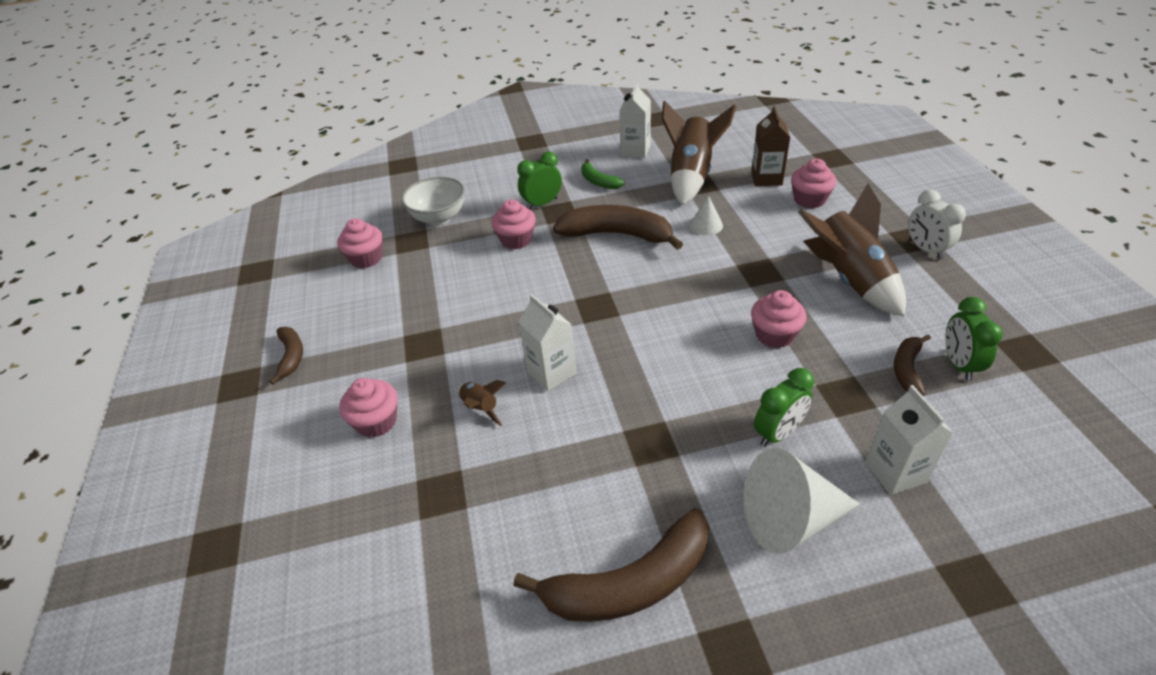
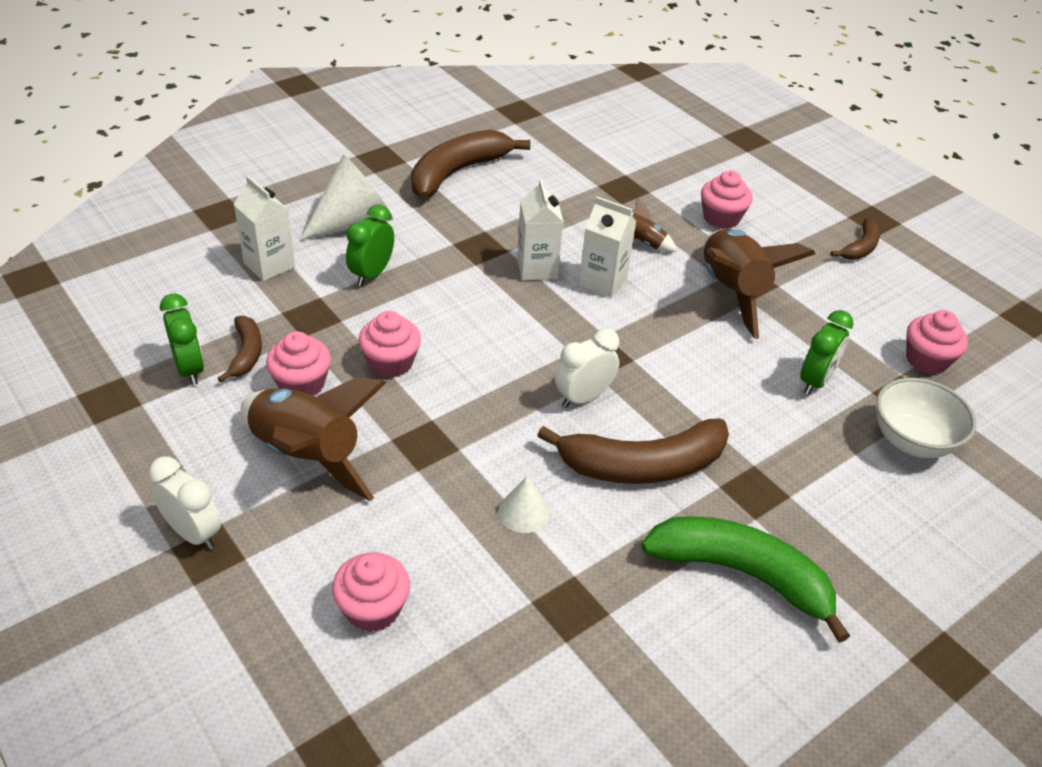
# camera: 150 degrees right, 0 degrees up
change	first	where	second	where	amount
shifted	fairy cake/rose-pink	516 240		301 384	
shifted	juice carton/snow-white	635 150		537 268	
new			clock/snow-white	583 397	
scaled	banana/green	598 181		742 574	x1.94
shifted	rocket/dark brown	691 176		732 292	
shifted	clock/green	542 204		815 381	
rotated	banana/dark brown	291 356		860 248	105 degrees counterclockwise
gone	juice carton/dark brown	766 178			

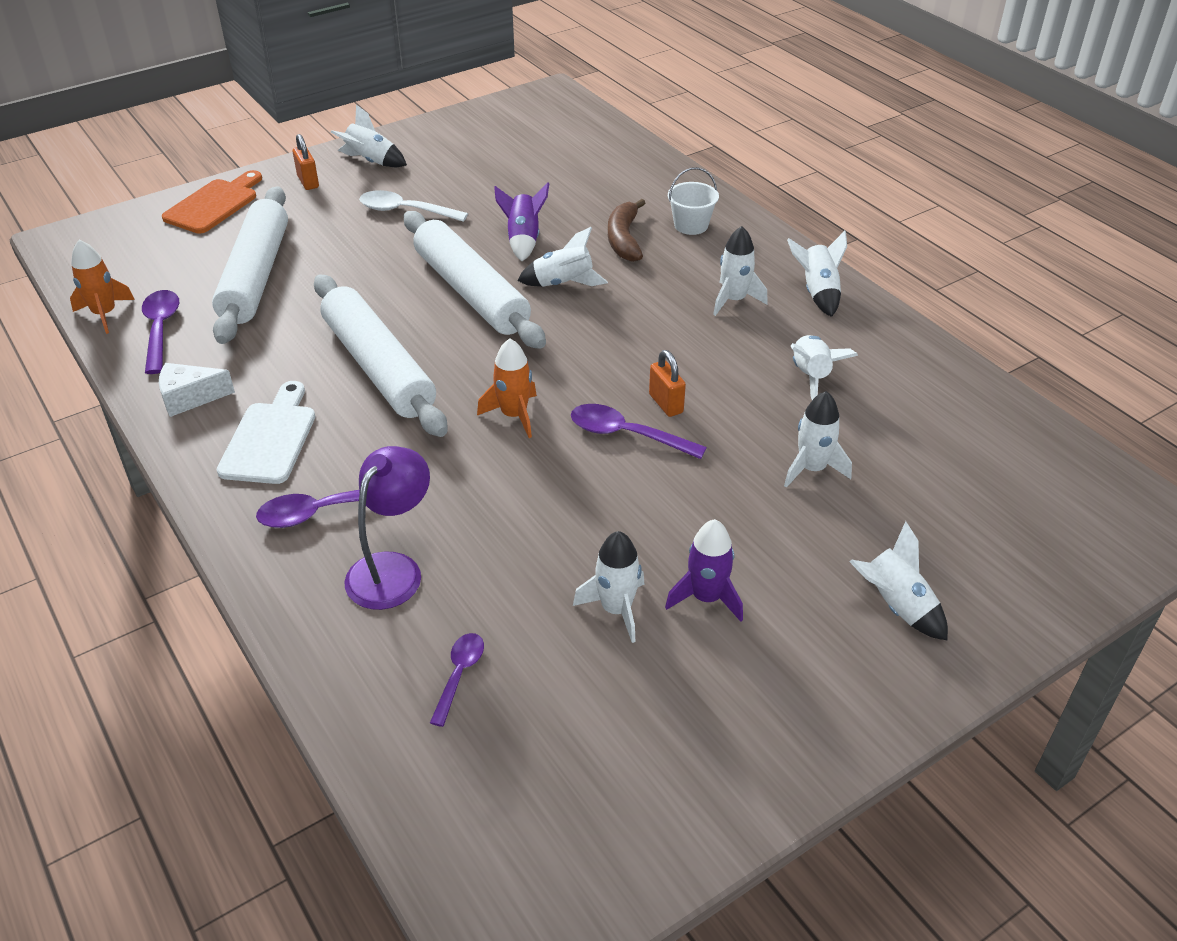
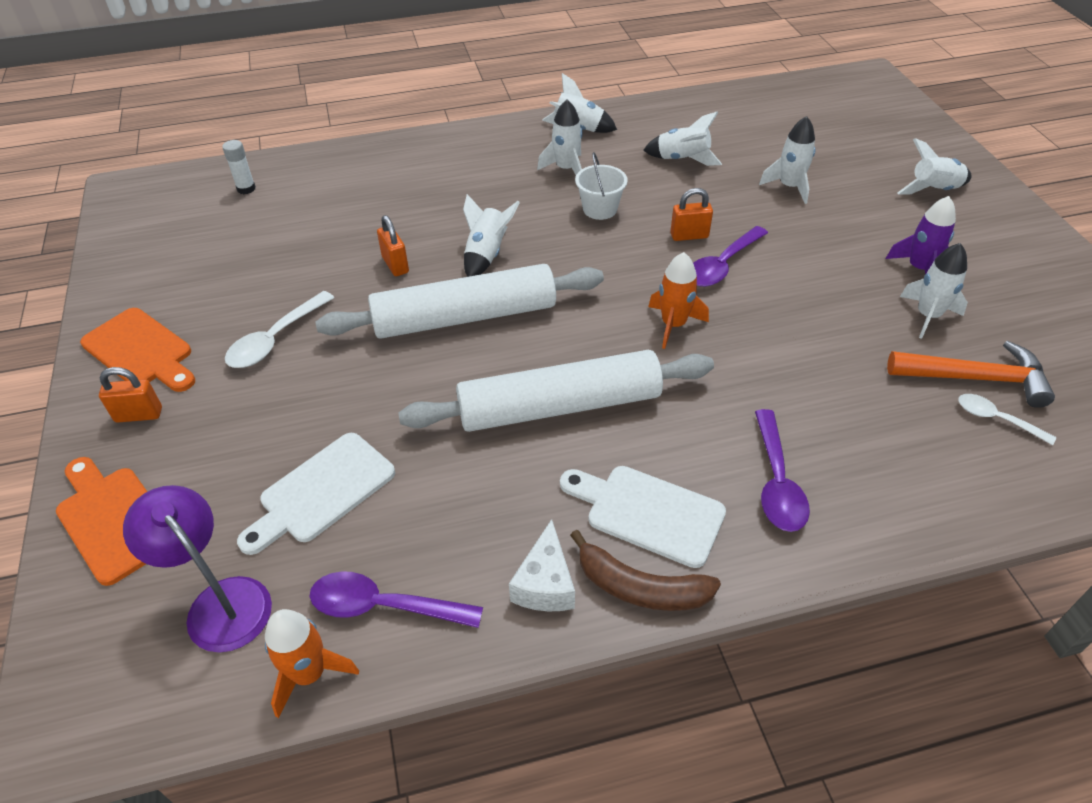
# camera: 70 degrees left, 5 degrees up
change	first	where	second	where	amount
swapped	rocket/snow-white	371 161	chopping board/orange-coloured	141 351	
shifted	lamp/purple	392 569		220 602	
new			glue/snow-white	246 189	
swapped	dough roller/snow-white	256 276	chopping board/snow-white	321 491	
swapped	rocket/purple	523 240	small lock/orange-coloured	395 265	
shifted	banana/dark brown	624 239		640 587	
shifted	bucket/snow-white	691 225		600 209	
new			claw hammer/orange-coloured	975 378	
repainted	tablespoon/purple	459 675	tablespoon/snow-white	996 419	

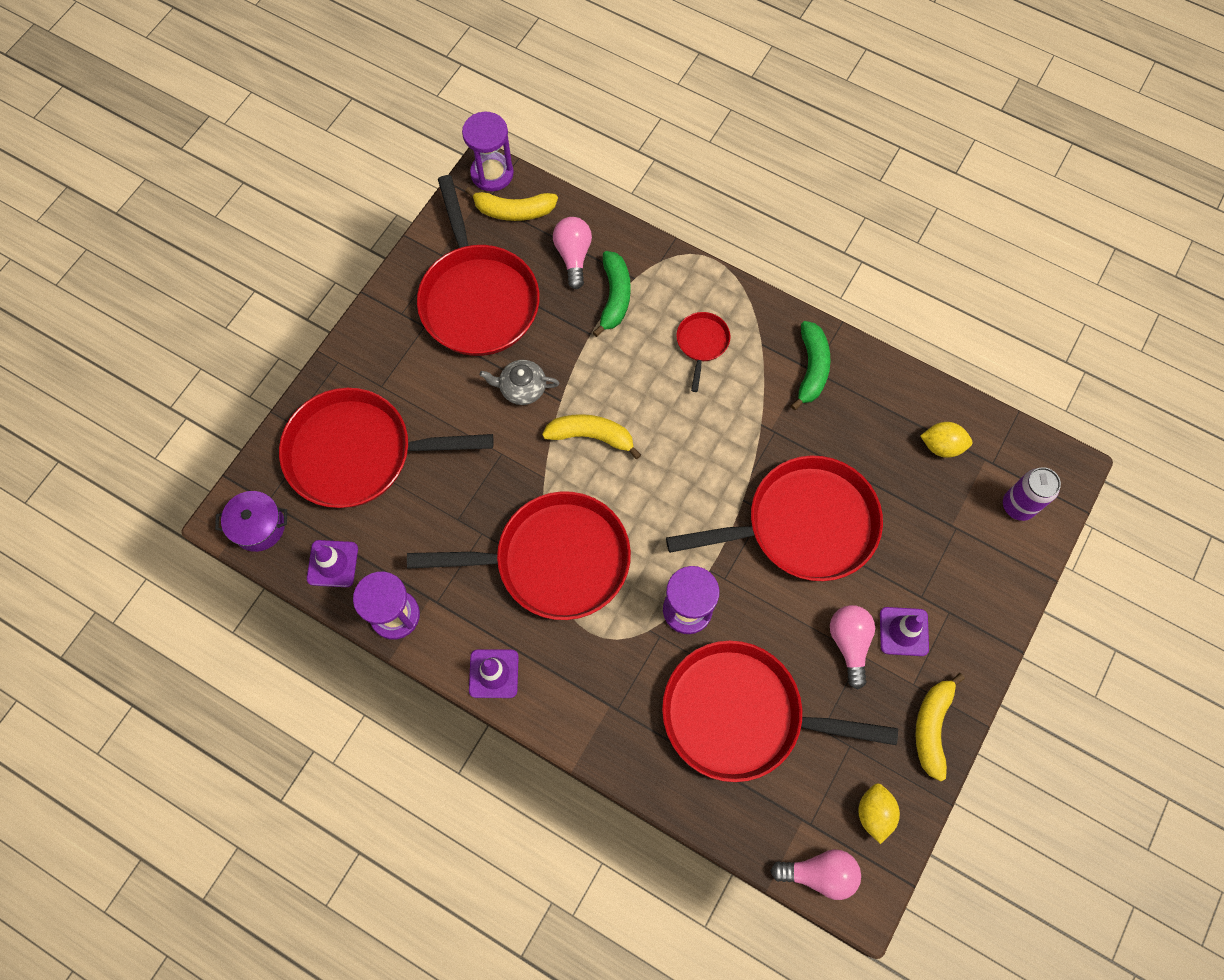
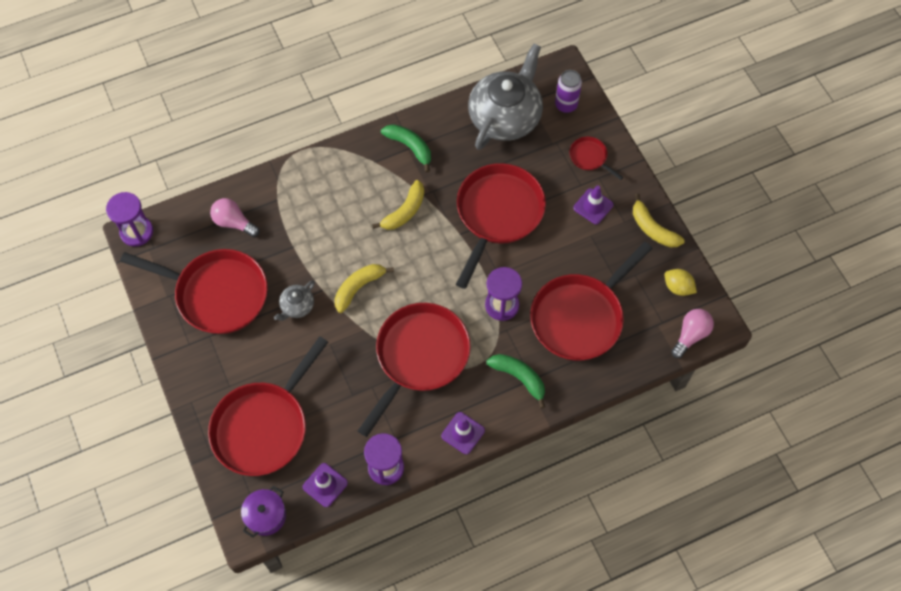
# camera: 55 degrees left, 5 degrees down
change	first	where	second	where	amount
shifted	banana/bright yellow	514 211		404 211	
swapped	toy lemon/bright yellow	941 446	china teapot/grey	505 116	
shifted	banana/green	614 297		519 377	
shifted	pan/red	702 343		590 157	
gone	lightbulb/rose-pink	849 643			

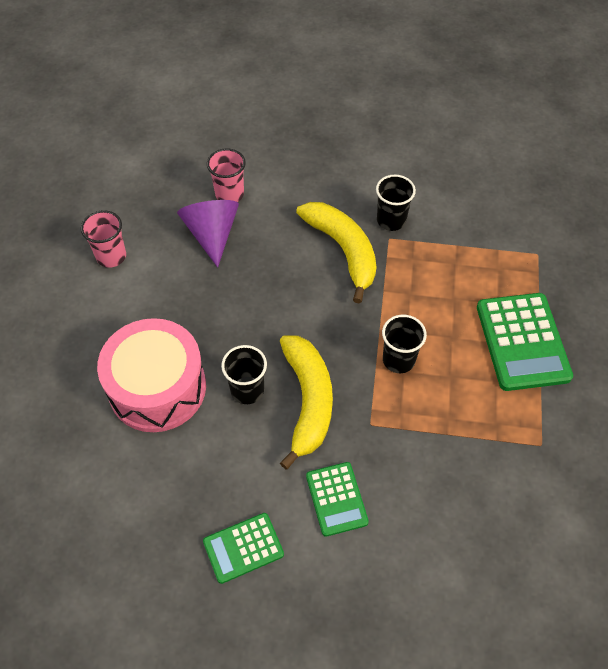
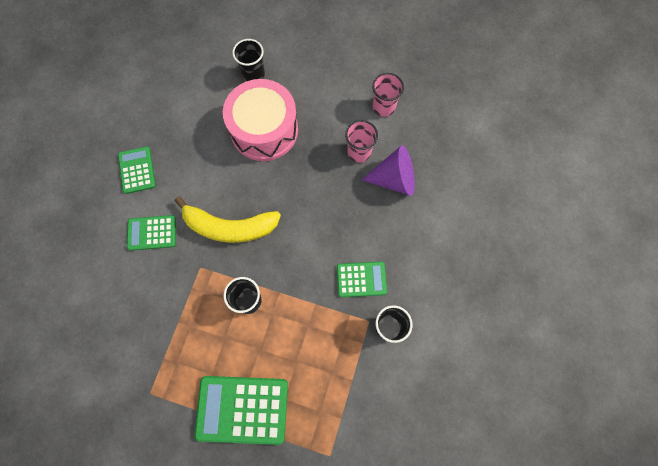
# camera: 100 degrees right, 15 degrees up
change	first	where	second	where	amount
shifted	cup/ebony	247 390		253 74	
swapped	banana/bright yellow	343 251	pocket calculator/green	361 279	
shifted	cup/rose-pink	229 194		359 152	

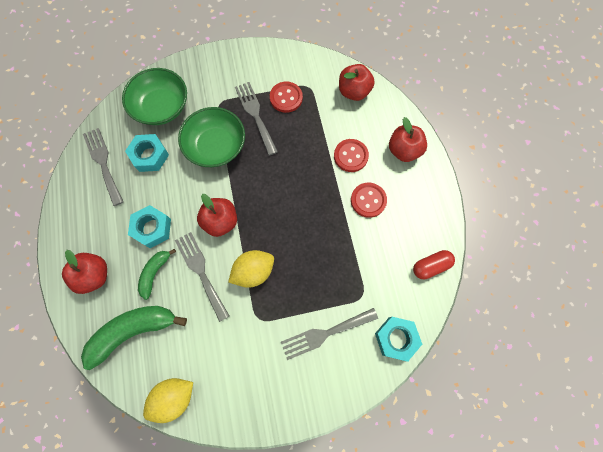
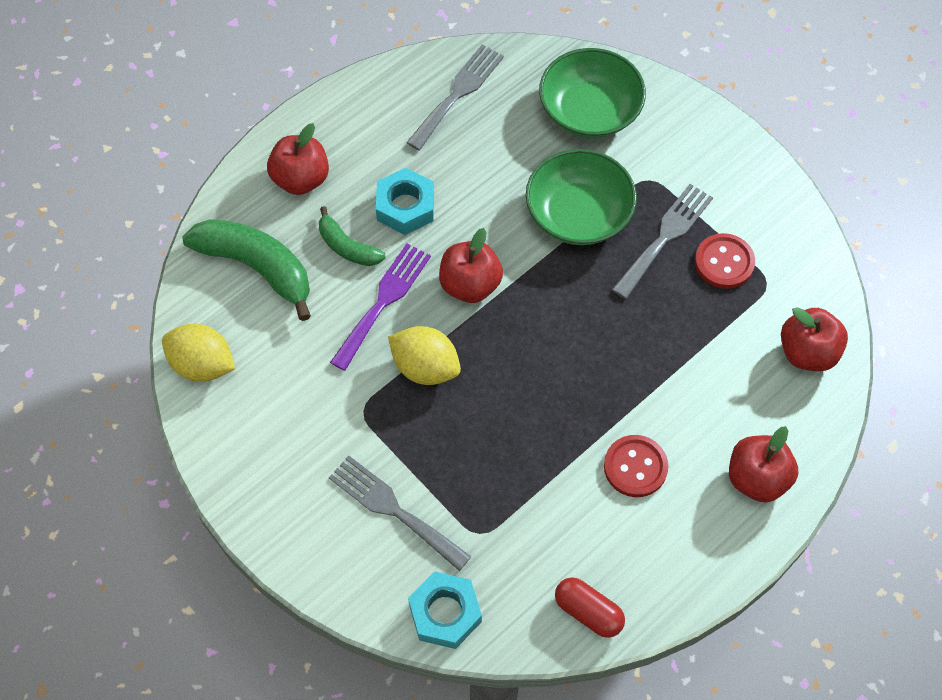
# camera: 60 degrees right, 10 degrees down
change	first	where	second	where	amount
rotated	banana/green	155 273		347 247	135 degrees counterclockwise
repainted	fork/grey	201 272	fork/purple	383 301	
gone	nut/teal	149 156			
gone	sewing button/red	350 156			

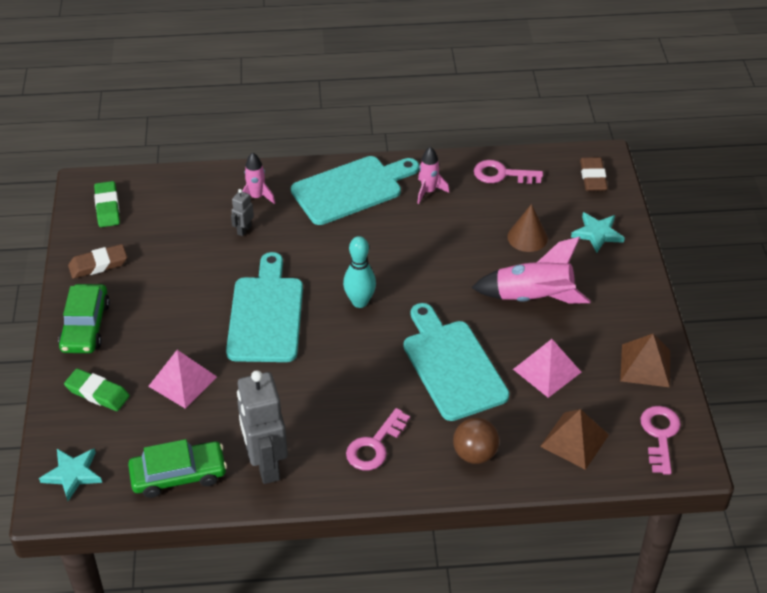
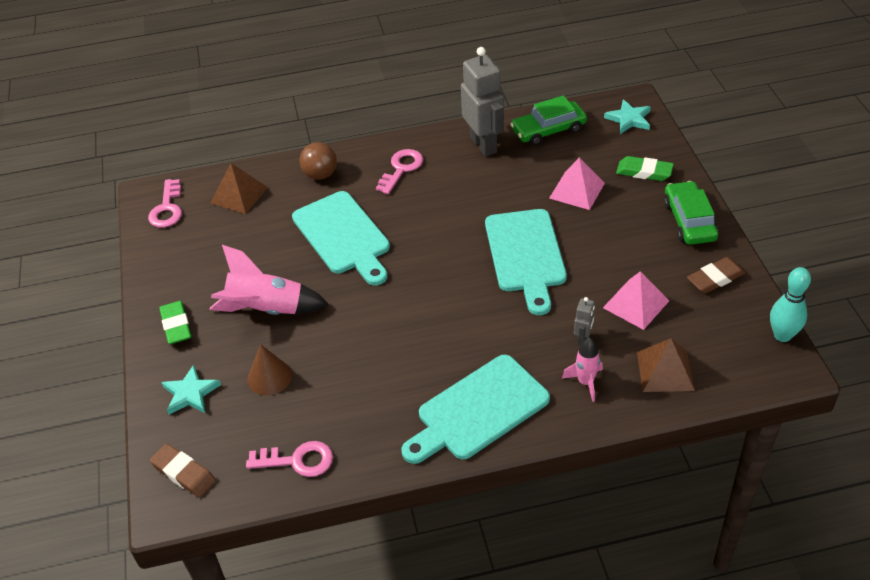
# camera: 175 degrees right, 0 degrees up
change	first	where	second	where	amount
rotated	pencil eraser/dark brown	593 177		184 473	45 degrees counterclockwise
shifted	pencil eraser/green	107 207		176 325	
shifted	solid pyramid/rose-pink	547 370		636 304	
shifted	solid pyramid/dark brown	645 365		665 371	
shifted	skittle/teal	360 302		782 335	
gone	rocket/rose-pink	428 191			

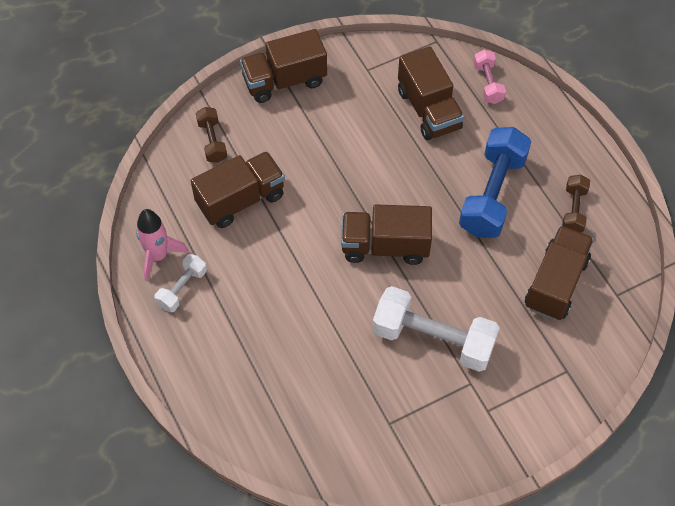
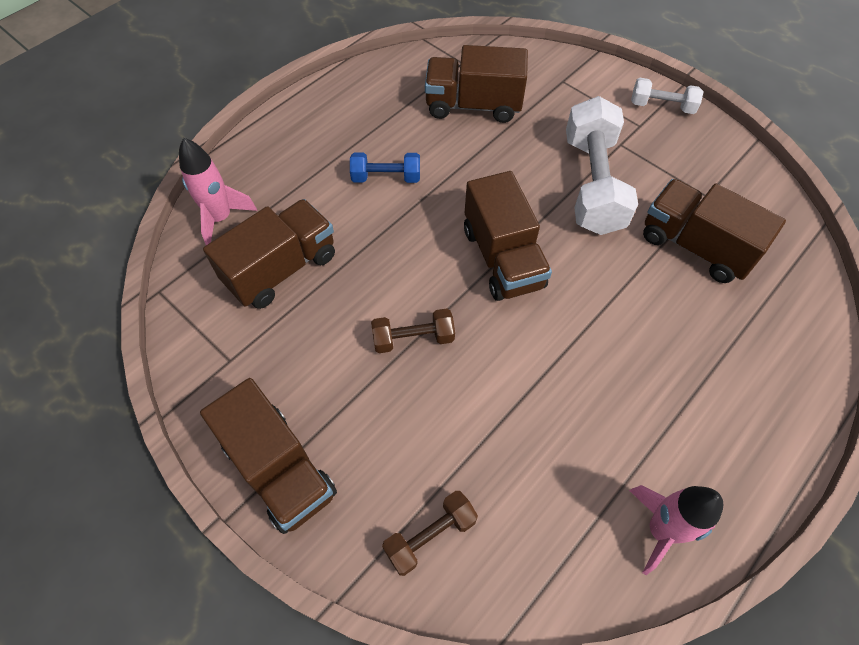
# camera: 110 degrees left, 0 degrees up
change	first	where	second	where	amount
swapped	hand weight/rose-pink	488 83	rocket/rose-pink	221 218	
scaled	hand weight/blue	492 194		386 177	x0.51
shifted	hand weight/dark brown	574 210		413 338	
shifted	hand weight/snow-white	182 288		662 106	
shifted	lorry/dark brown	241 200		695 246	

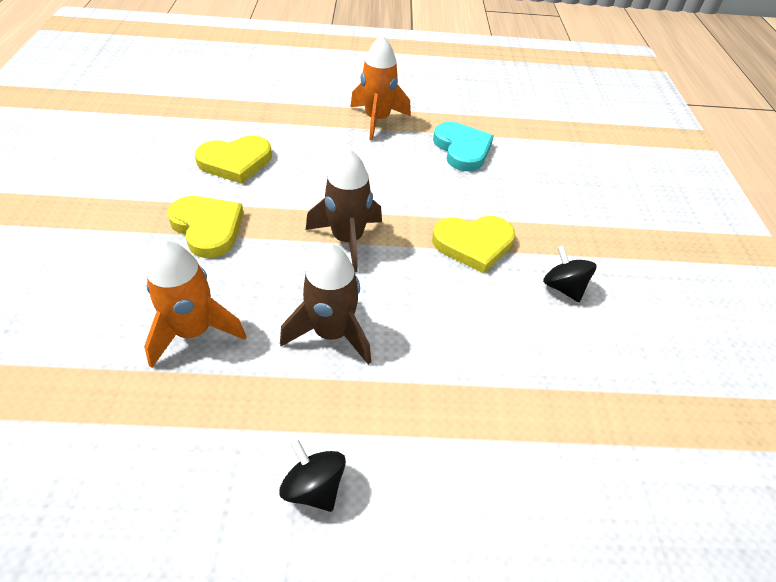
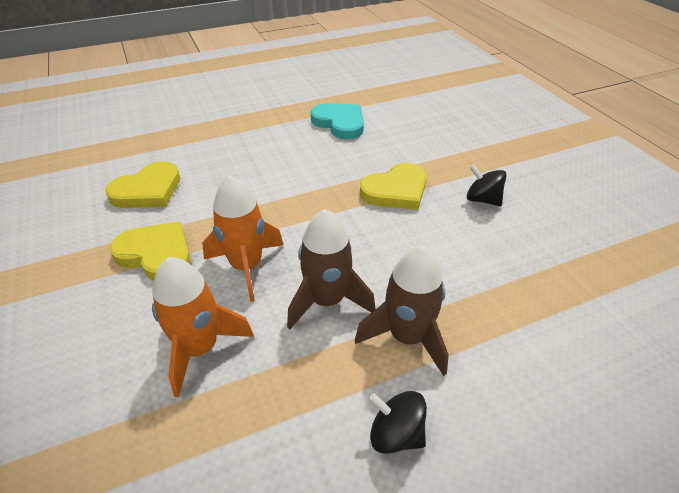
# camera: 20 degrees left, 5 degrees down
change	first	where	second	where	amount
shifted	rocket/orange-coloured	377 120		246 266	
shifted	rocket/dark brown	347 240		407 337	

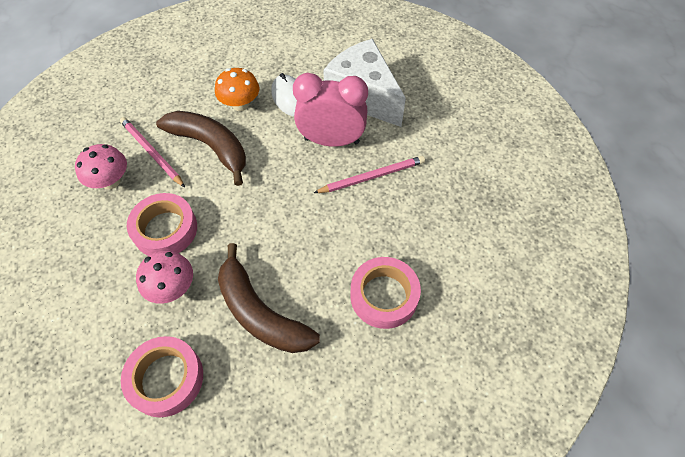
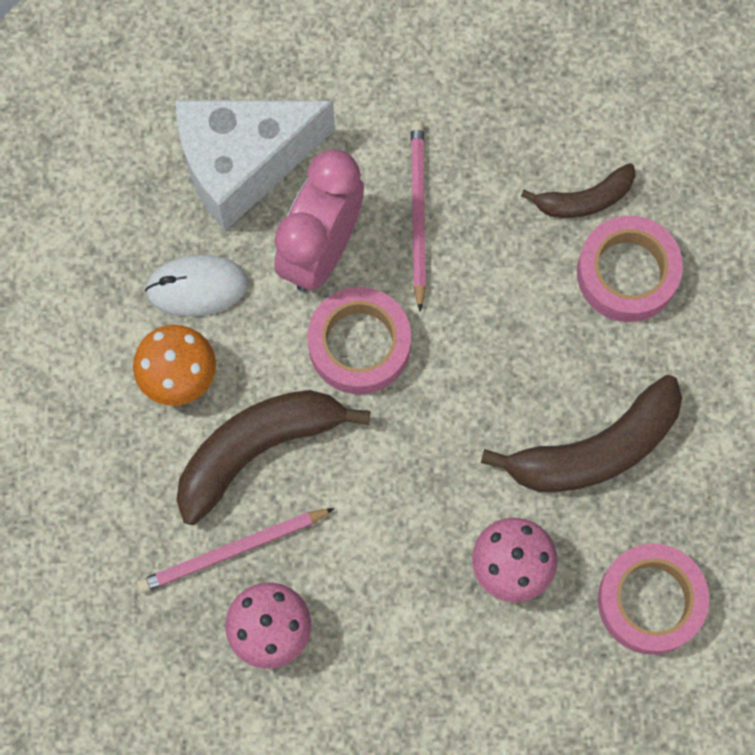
# camera: 70 degrees left, 15 degrees up
change	first	where	second	where	amount
shifted	roll of tape/rose-pink	165 229		359 344	
new			banana/dark brown	584 199	

